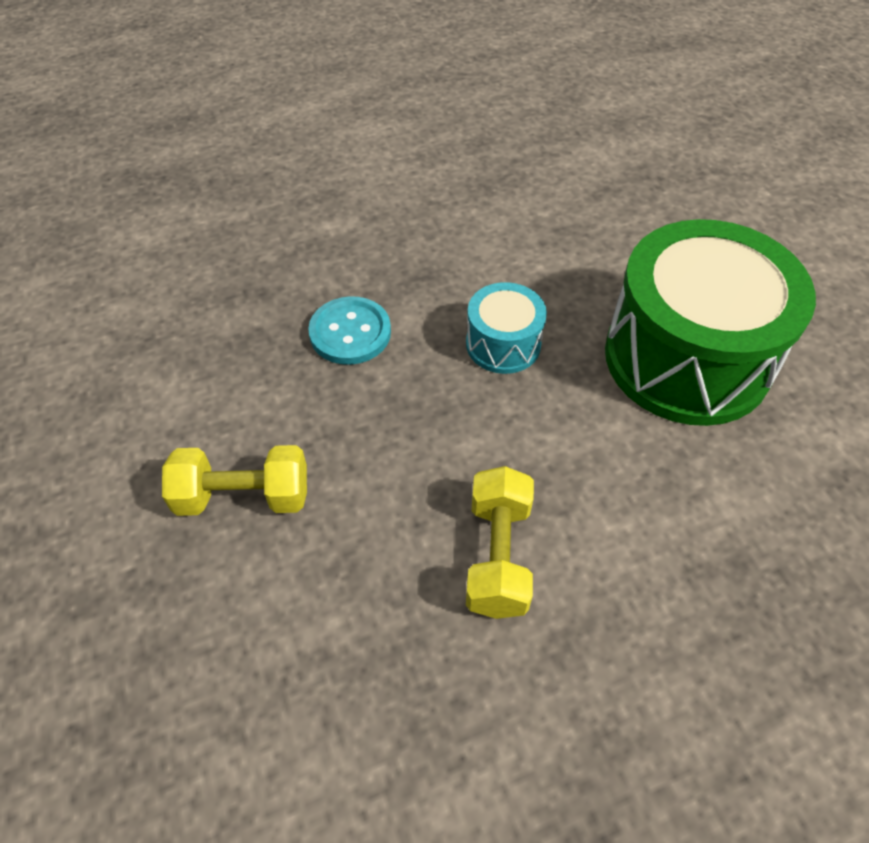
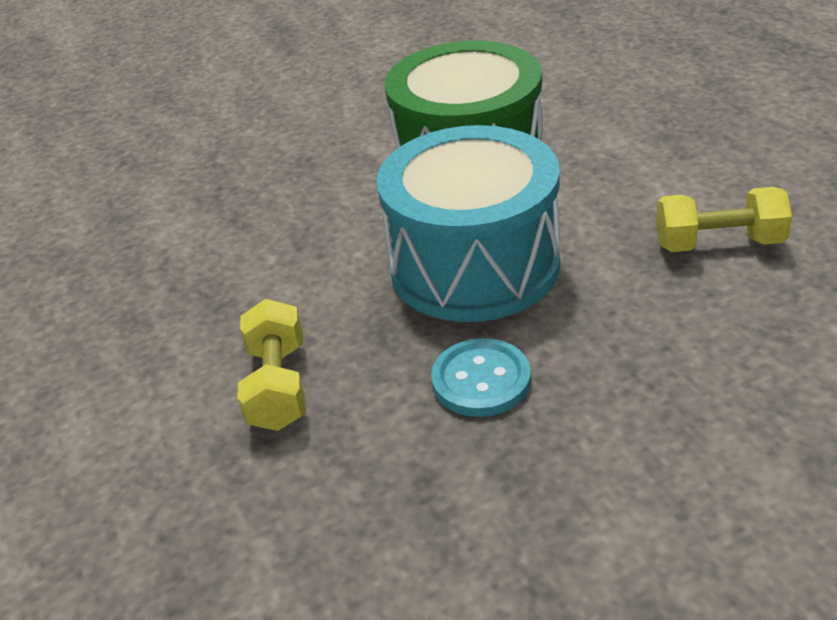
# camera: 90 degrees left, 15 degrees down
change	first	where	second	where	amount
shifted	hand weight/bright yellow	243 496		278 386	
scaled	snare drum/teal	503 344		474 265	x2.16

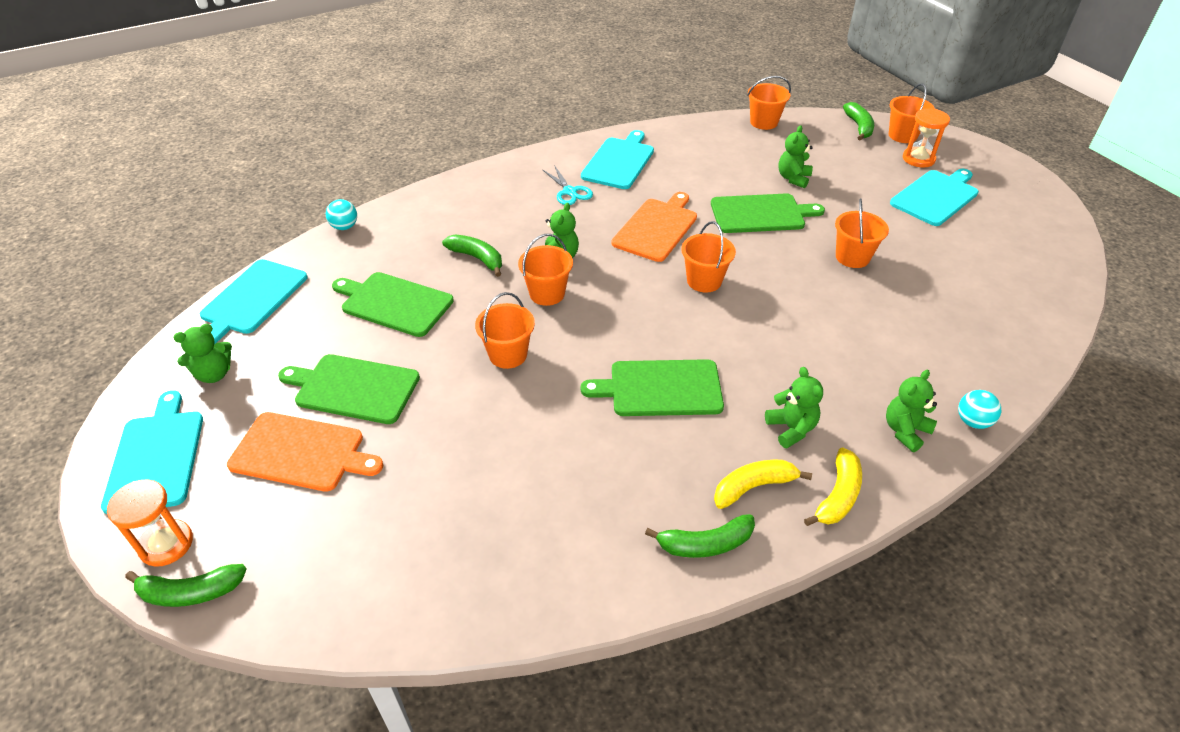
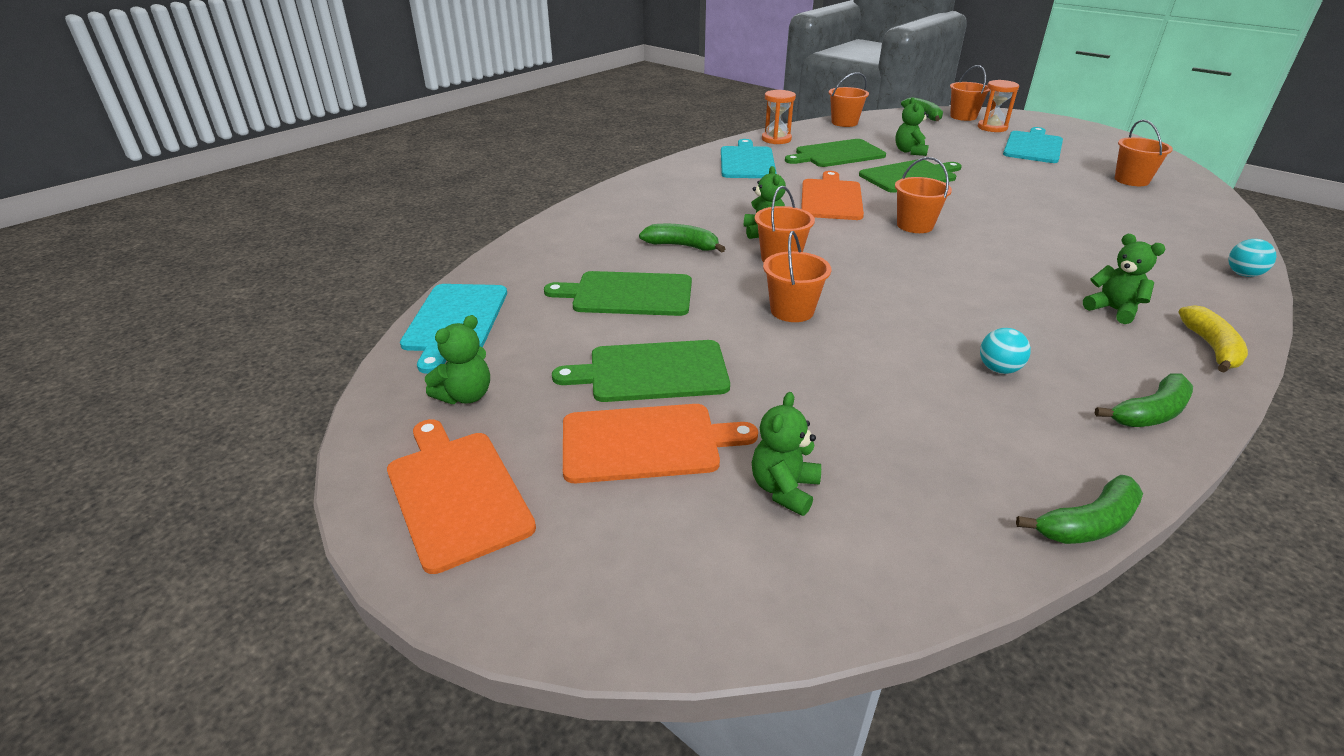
# camera: 20 degrees left, 10 degrees down
change	first	where	second	where	amount
repainted	chopping board/teal	156 457	chopping board/orange-coloured	456 493	
shifted	stuffed bear/green	905 431		784 489	
shifted	hourglass/orange-coloured	166 544		776 139	
shifted	chopping board/green	660 388		837 154	
shifted	sphere/teal	344 227		998 369	
shifted	banana/green	191 592		1088 524	
shifted	bucket/orange-coloured	852 257		1131 180	
gone	pair of scissors/teal	570 192			
gone	banana/bright yellow	753 487			

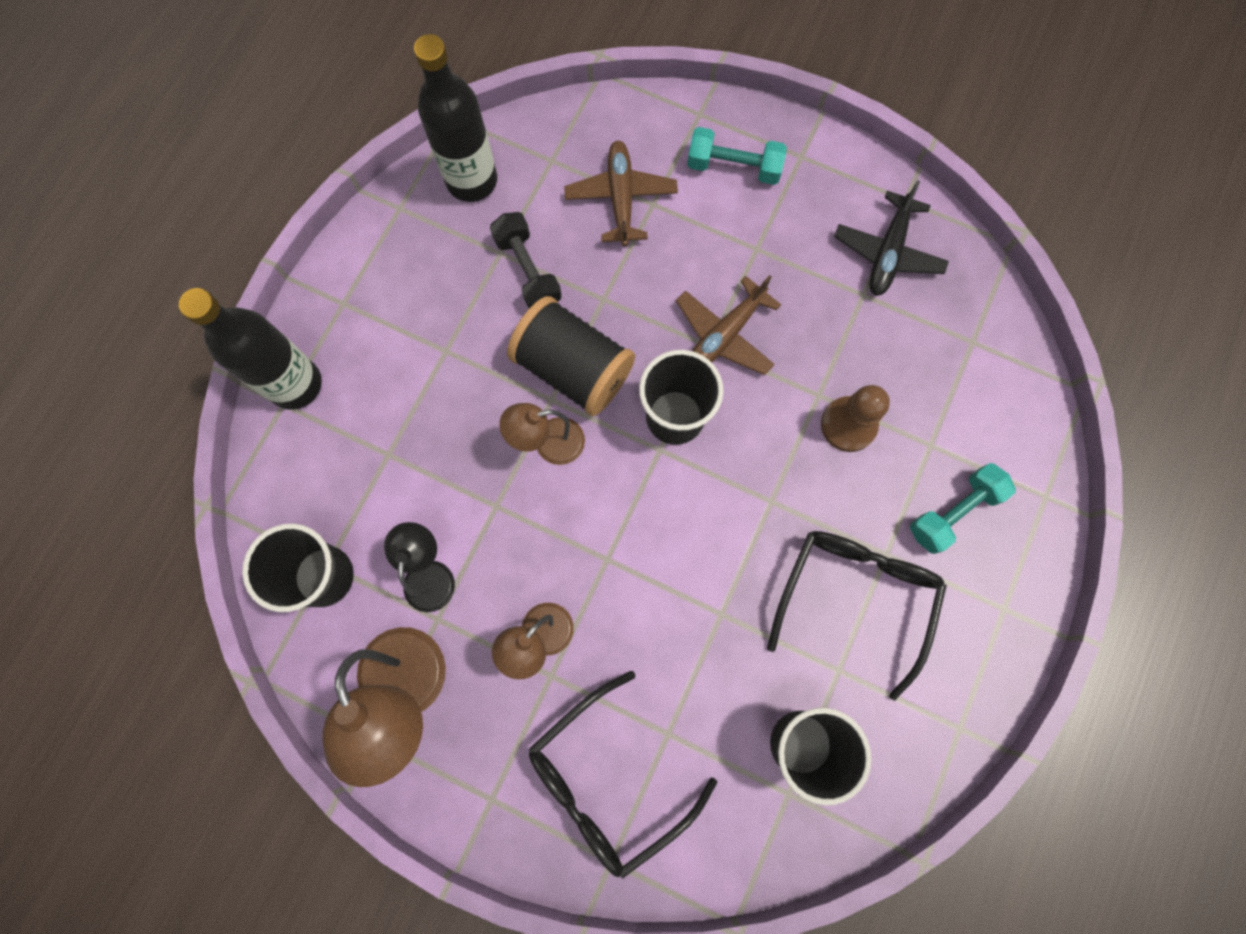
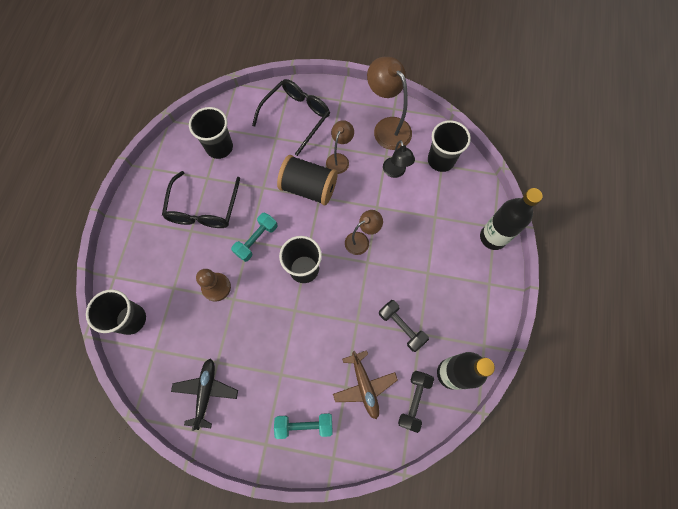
# camera: 165 degrees right, 5 degrees down
change	first	where	second	where	amount
new			cup/ebony	131 319	
shifted	hand weight/teal	953 512		256 240	
shifted	spool/ebony	573 368		308 188	
new			hand weight/ebony	414 400	
gone	aeroplane/dark brown	724 335			

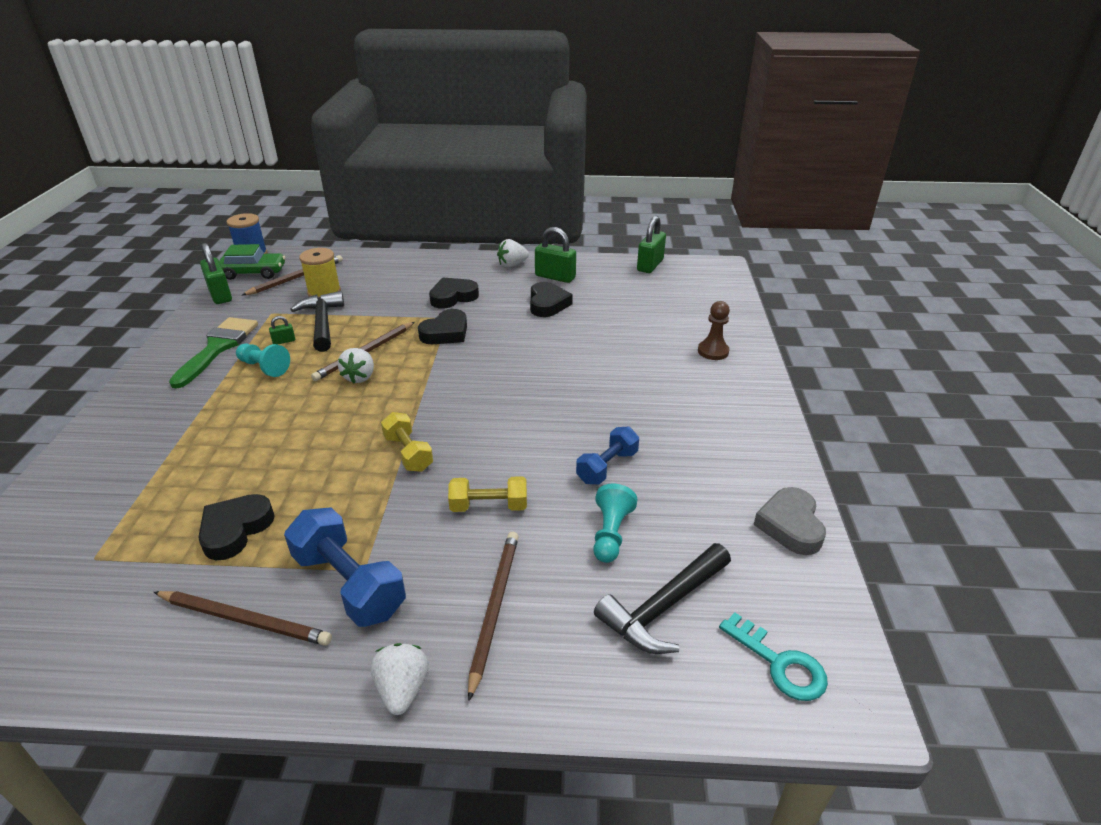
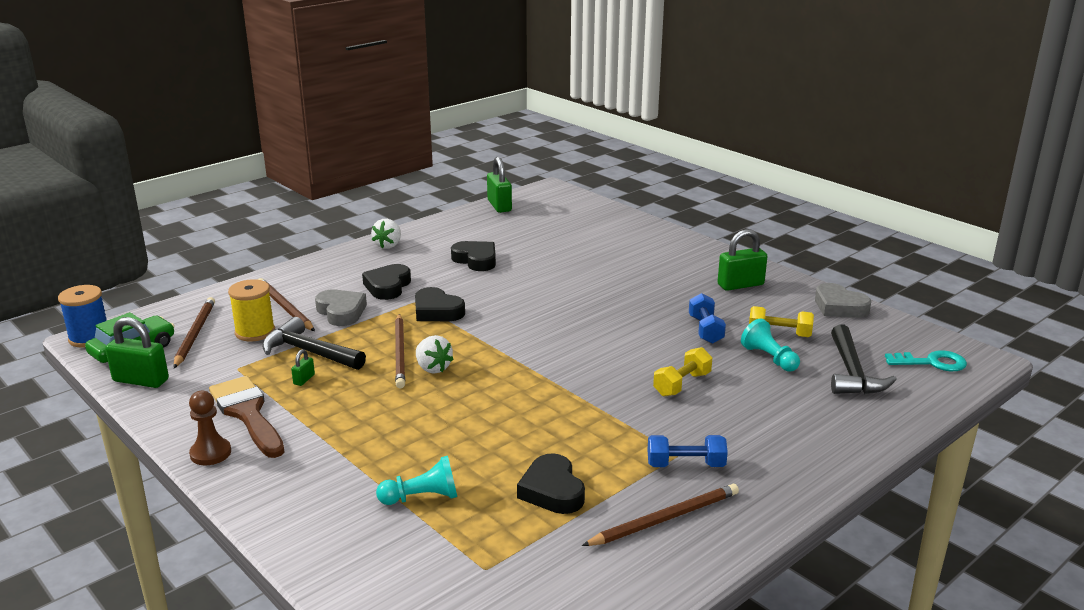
# camera: 45 degrees left, 10 degrees down
change	first	where	second	where	amount
shifted	chess pawn/dark brown	713 351		210 453	
repainted	paint brush/green	218 348	paint brush/dark brown	247 413	
shifted	pencil/dark brown	494 608		285 307	
new			heart/grey	341 312	
shifted	chess pawn/teal	264 367		422 497	
rotated	heart/ebony	446 333		437 311	135 degrees clockwise
scaled	hand weight/blue	349 584		685 465	x0.63
shifted	small lock/green	555 277		740 285	
shifted	hand weight/bright yellow	408 453		779 334	
gone	berry/snow-white	402 689			

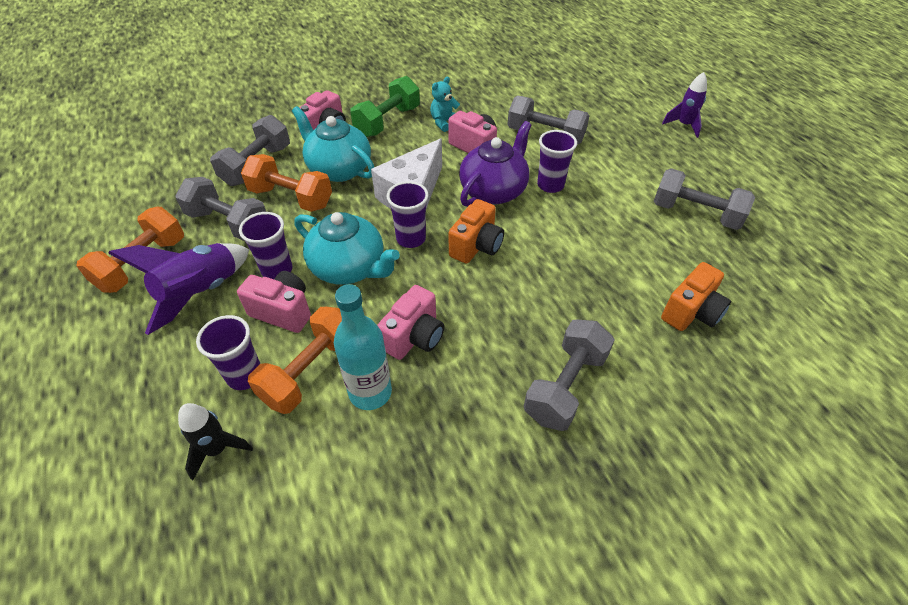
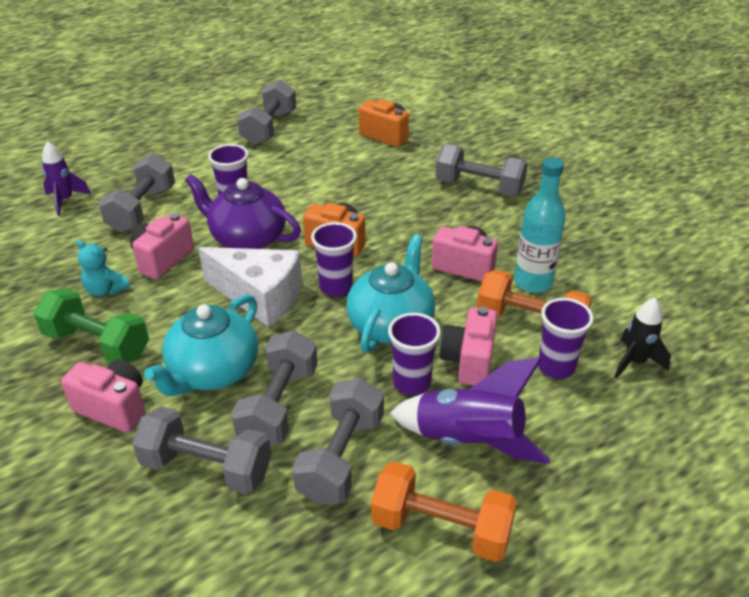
# camera: 100 degrees left, 10 degrees down
change	first	where	second	where	amount
shifted	rocket/purple	684 125		65 201	
repainted	hand weight/orange-coloured	291 198	hand weight/grey	279 406	

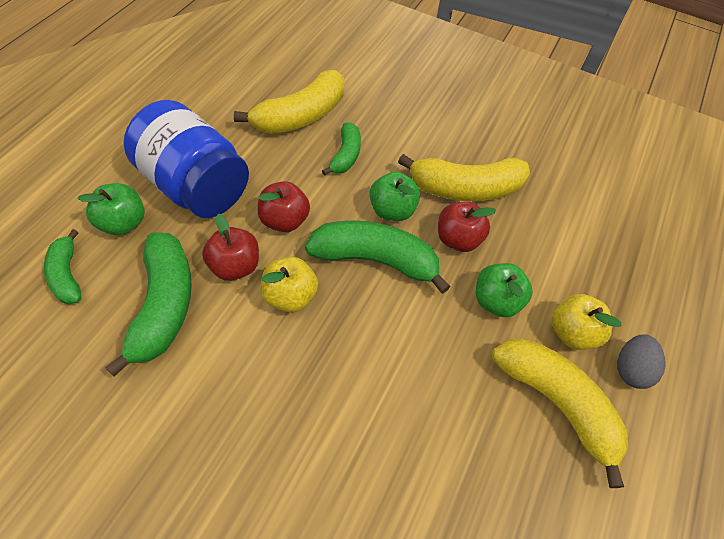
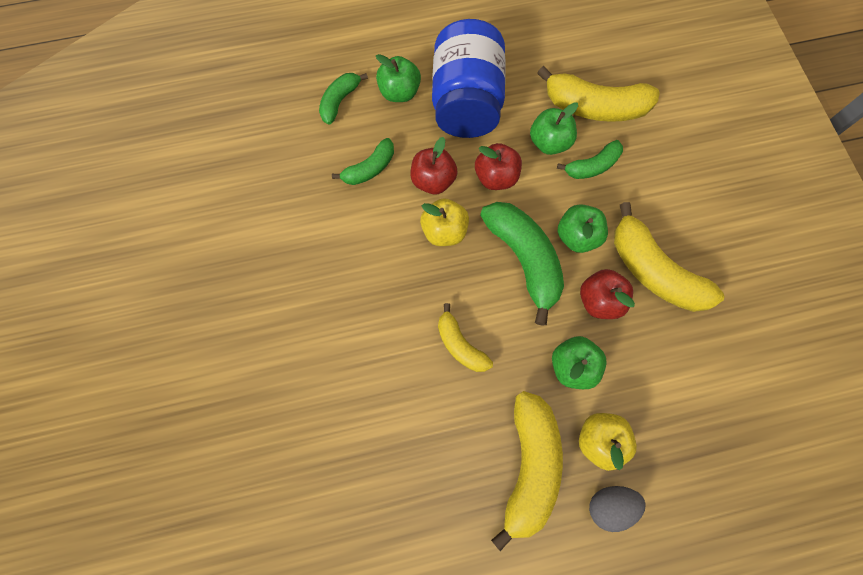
# camera: 55 degrees right, 15 degrees up
change	first	where	second	where	amount
scaled	banana/green	164 306		369 168	x0.57
new			banana/bright yellow	460 345	
new			apple fruit/green	549 143	

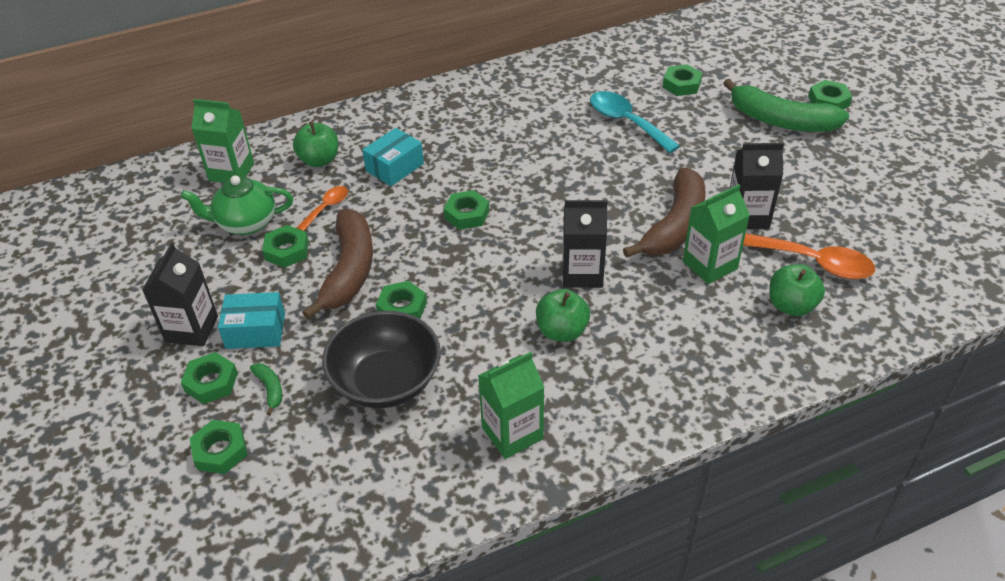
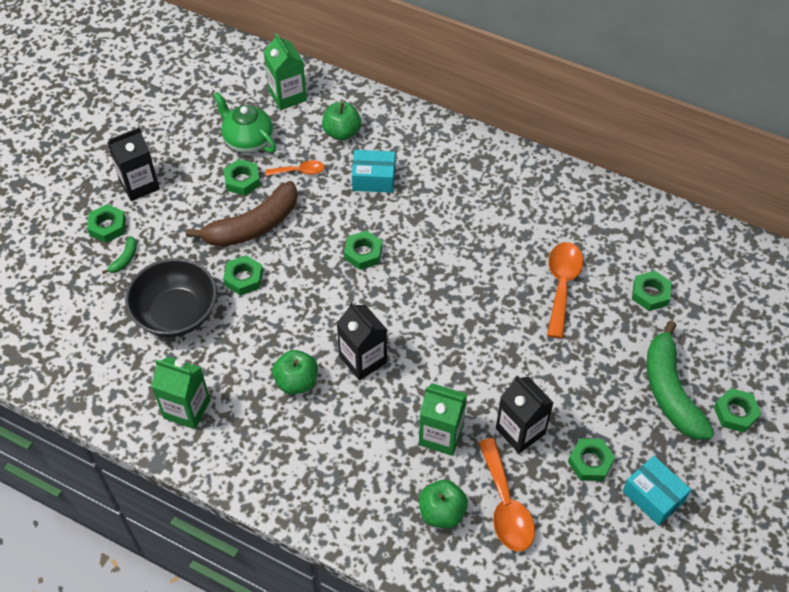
# camera: 50 degrees right, 10 degrees up
change	first	where	second	where	amount
repainted	tablespoon/teal	626 122	tablespoon/orange-coloured	562 285	
shifted	nut/green	220 451		590 462	
shifted	package/teal	255 331		653 496	
gone	banana/dark brown	675 225			

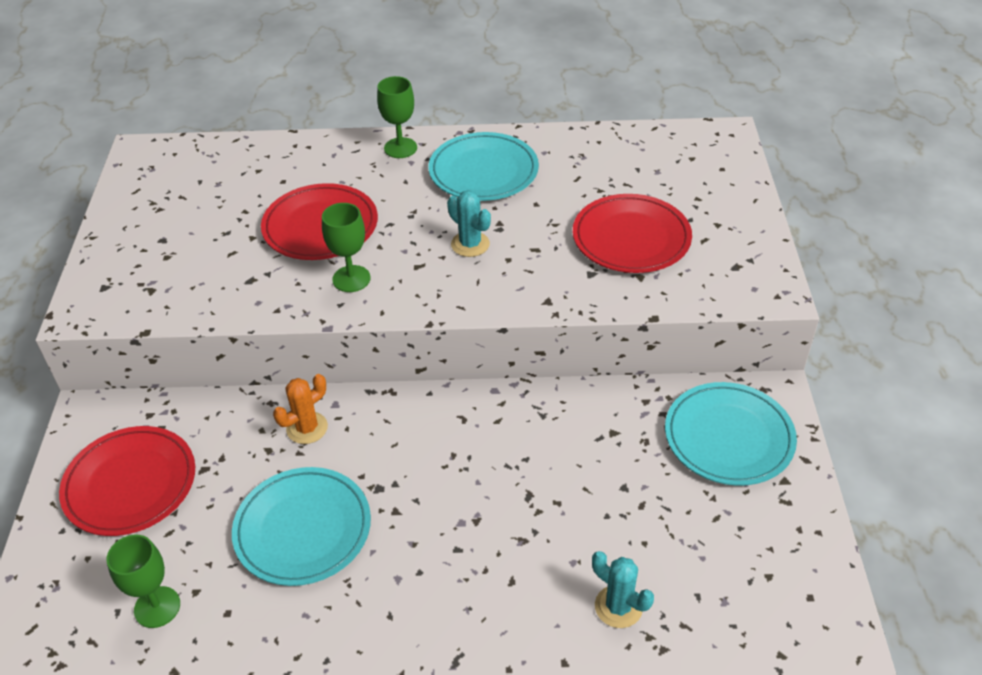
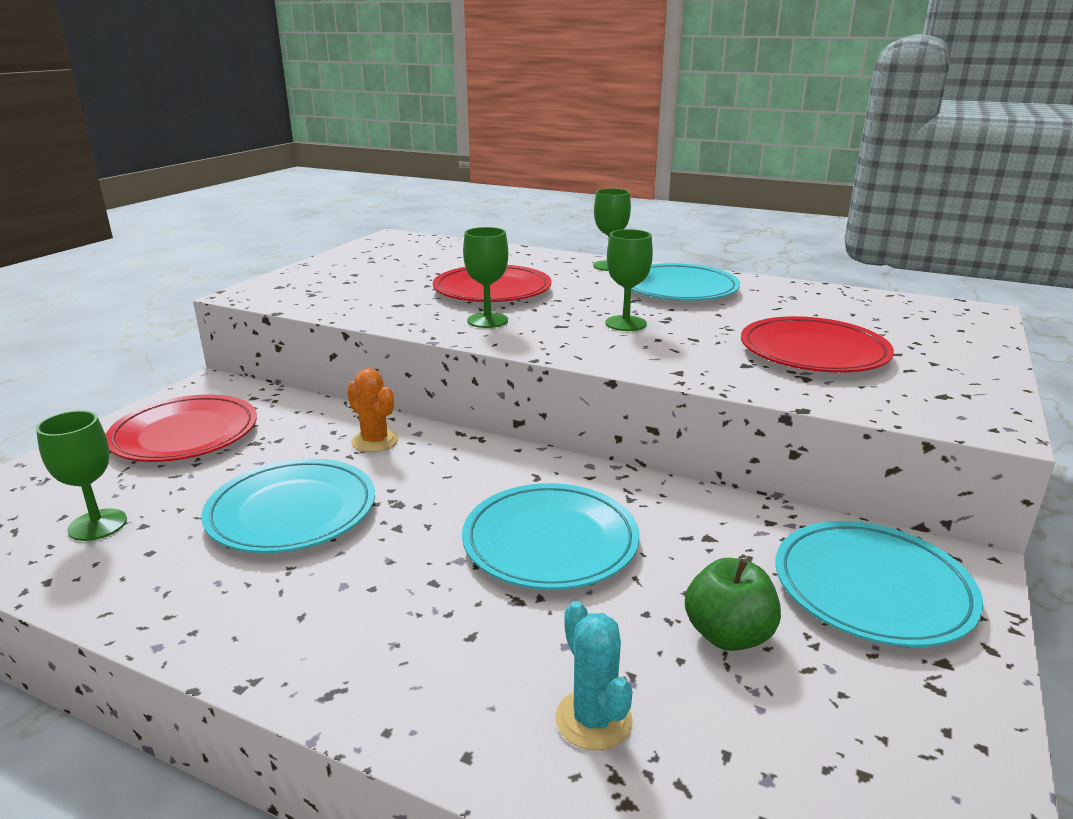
# camera: 25 degrees right, 20 degrees down
change	first	where	second	where	amount
rotated	cactus/orange-coloured	307 428		375 441	60 degrees clockwise
new			flat dish/teal	550 542	
swapped	cactus/teal	470 244	goblet/green	625 323	
new			apple fruit/green	728 635	

